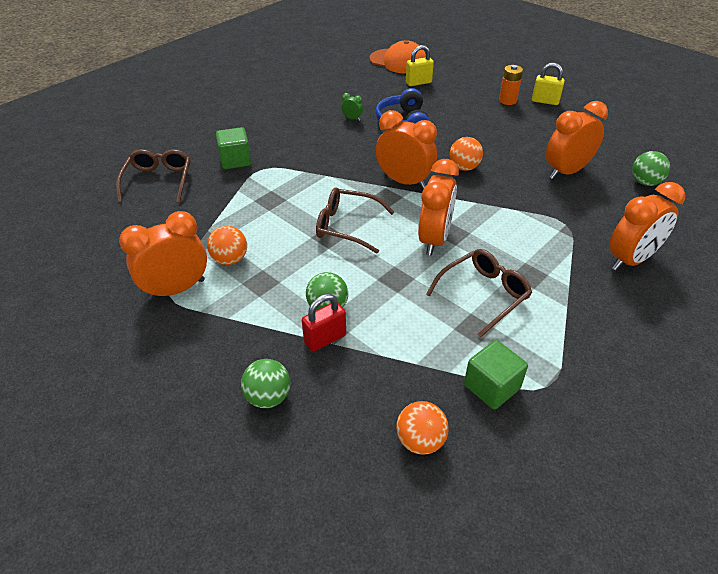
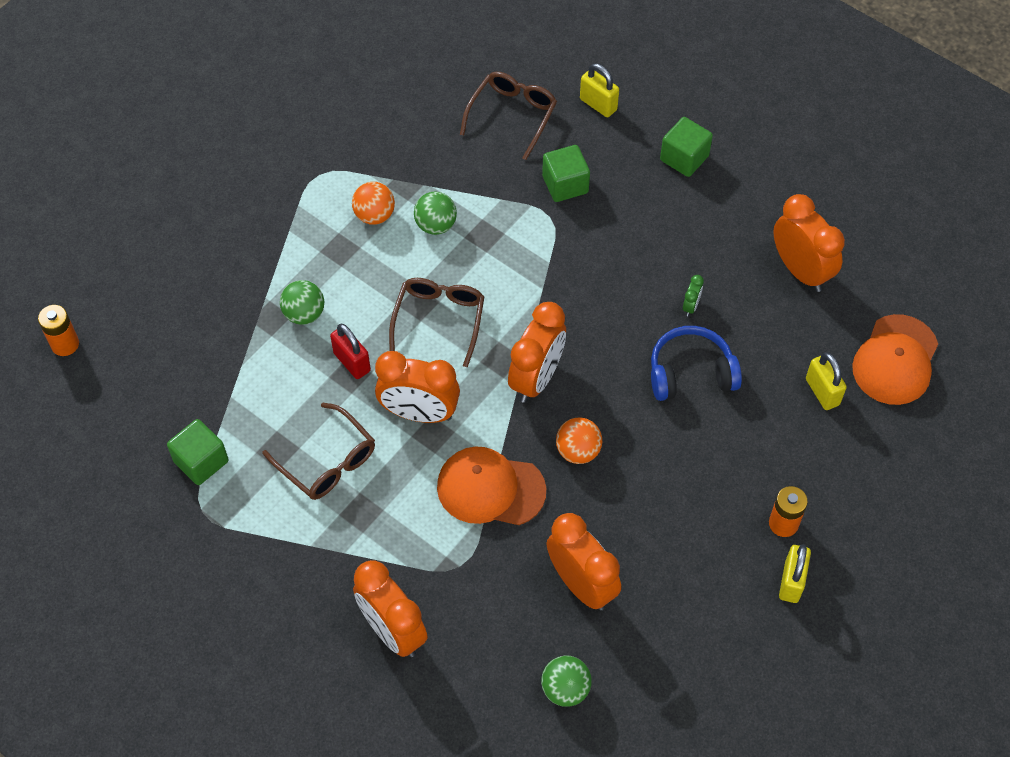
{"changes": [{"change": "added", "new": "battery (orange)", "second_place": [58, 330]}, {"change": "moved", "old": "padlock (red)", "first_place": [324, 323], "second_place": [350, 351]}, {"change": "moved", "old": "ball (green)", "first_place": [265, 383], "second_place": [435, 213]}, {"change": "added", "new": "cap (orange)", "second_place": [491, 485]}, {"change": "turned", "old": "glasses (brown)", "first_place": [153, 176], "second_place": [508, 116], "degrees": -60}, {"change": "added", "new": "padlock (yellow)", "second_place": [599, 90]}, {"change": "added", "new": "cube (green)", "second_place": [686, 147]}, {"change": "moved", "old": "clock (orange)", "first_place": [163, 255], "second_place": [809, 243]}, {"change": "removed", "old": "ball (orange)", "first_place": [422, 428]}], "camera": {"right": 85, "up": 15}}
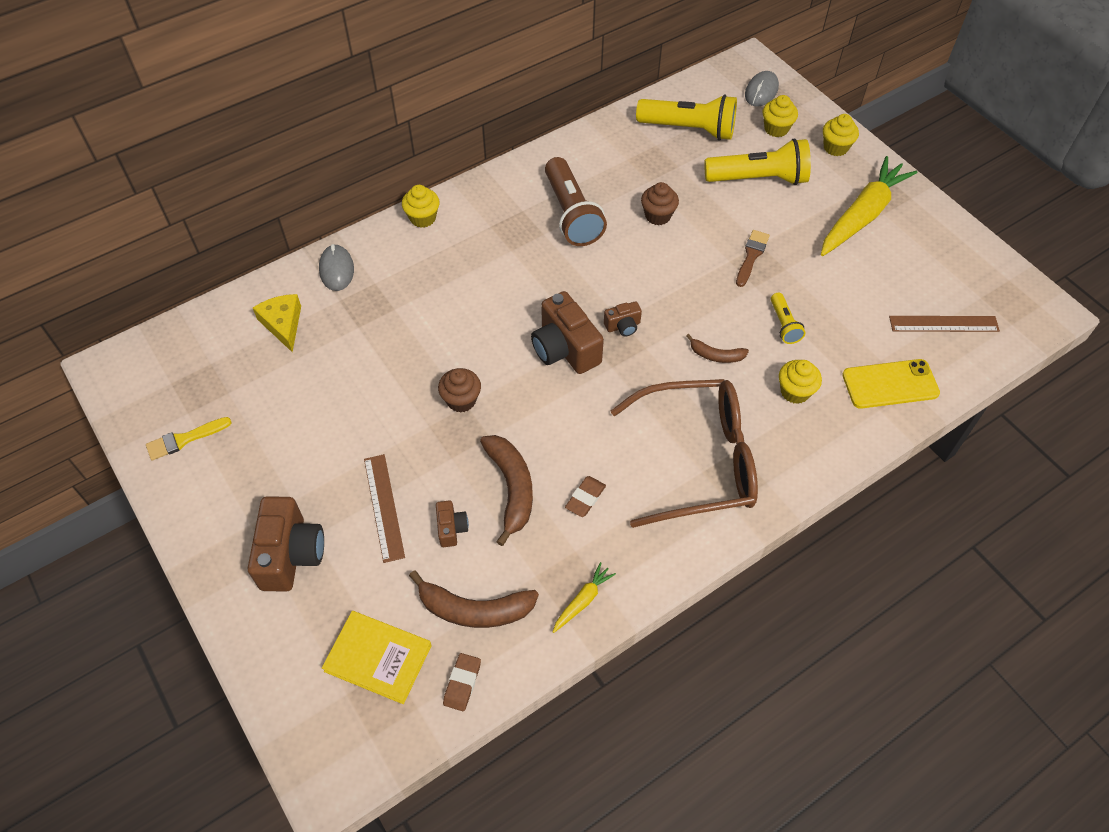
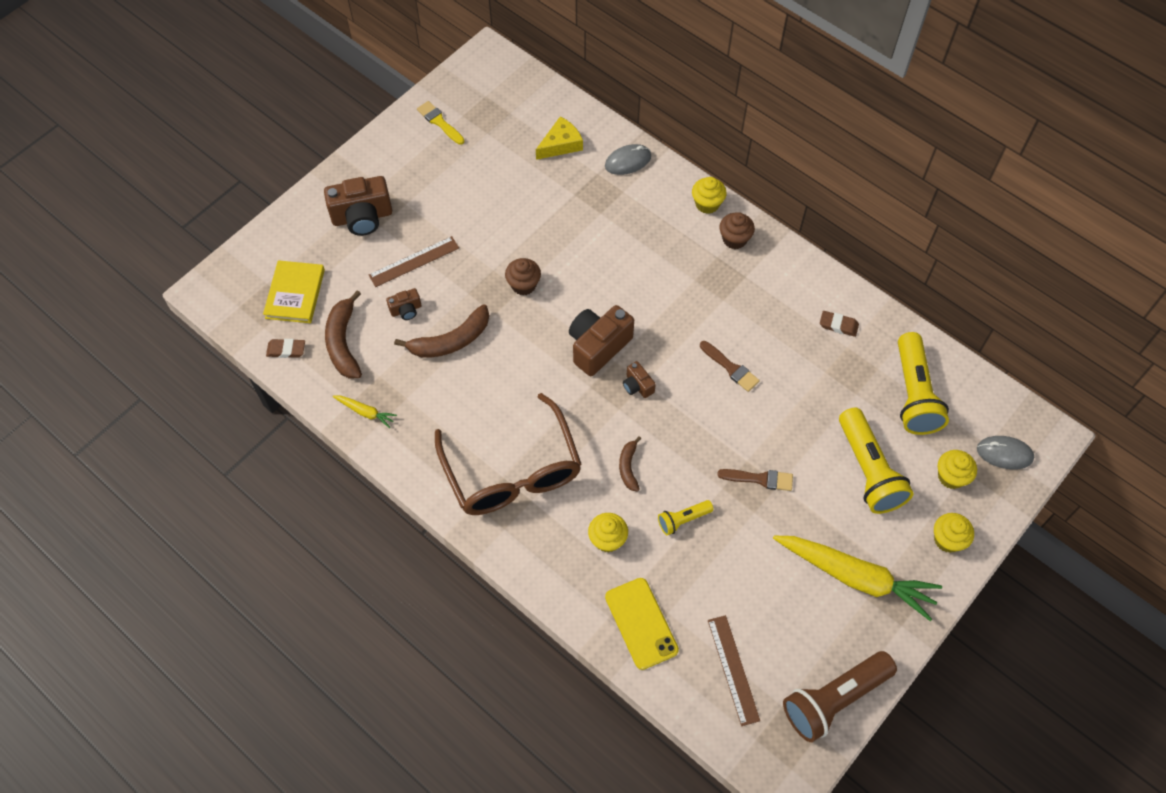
{"changes": [{"change": "added", "new": "brush (brown)", "second_place": [730, 366]}, {"change": "moved", "old": "cupcake (brown)", "first_place": [660, 203], "second_place": [737, 230]}, {"change": "moved", "old": "flashlight (brown)", "first_place": [576, 201], "second_place": [840, 696]}, {"change": "moved", "old": "eraser (brown)", "first_place": [585, 496], "second_place": [839, 324]}], "camera": {"right": 75, "up": 5}}
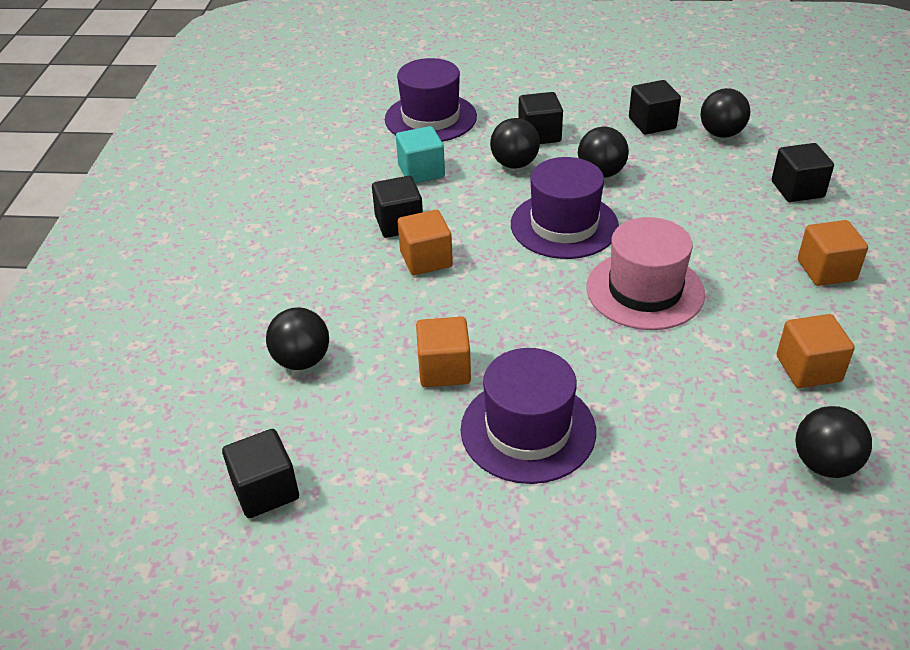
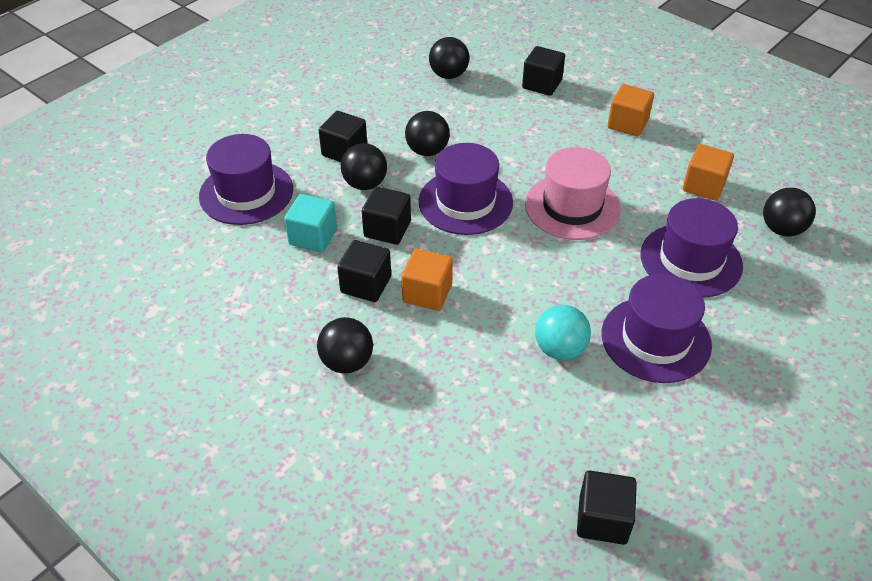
{"changes": [{"change": "moved", "old": "ball (black)", "first_place": [297, 338], "second_place": [345, 345]}, {"change": "moved", "old": "cube (black)", "first_place": [655, 107], "second_place": [386, 216]}, {"change": "replaced", "old": "cube (orange)", "new": "ball (turquoise)", "first_place": [443, 352], "second_place": [563, 332]}, {"change": "added", "new": "hat (purple)", "second_place": [691, 248]}], "camera": {"right": -55, "up": 5}}
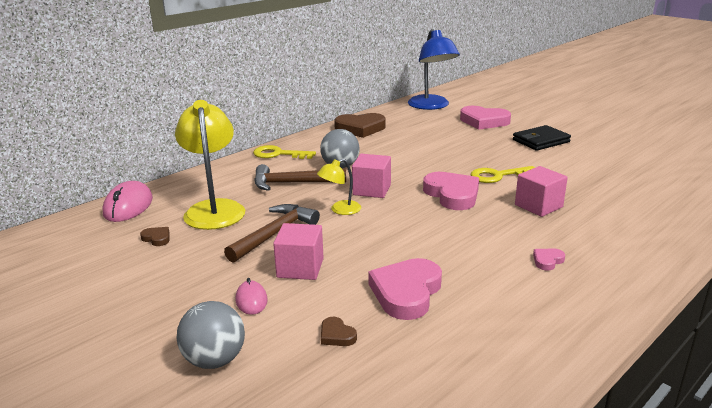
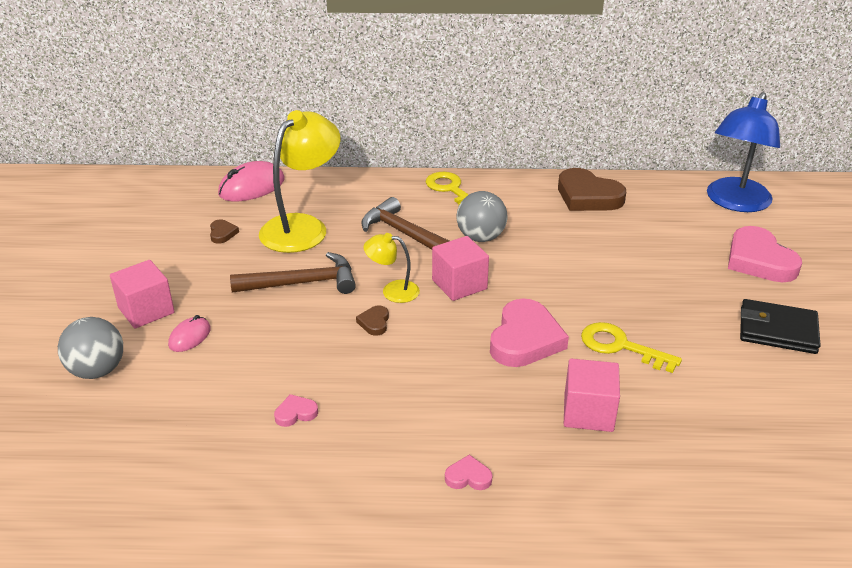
{"changes": [{"change": "moved", "old": "cube (pink)", "first_place": [298, 251], "second_place": [142, 294]}, {"change": "resized", "old": "heart (pink)", "first_place": [405, 289], "second_place": [296, 410], "factor": 0.45}, {"change": "moved", "old": "heart (brown)", "first_place": [339, 331], "second_place": [372, 320]}], "camera": {"right": 45, "up": 10}}
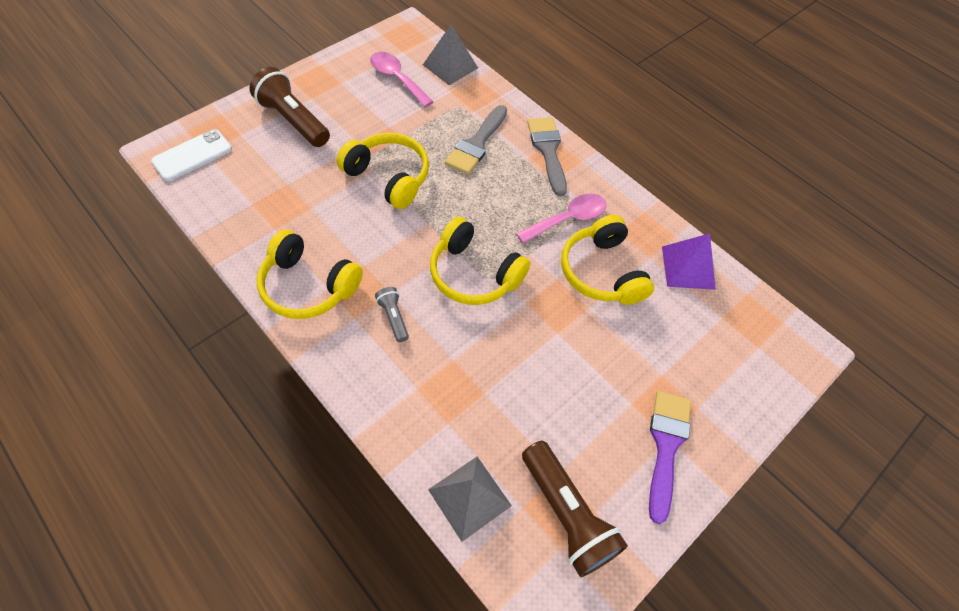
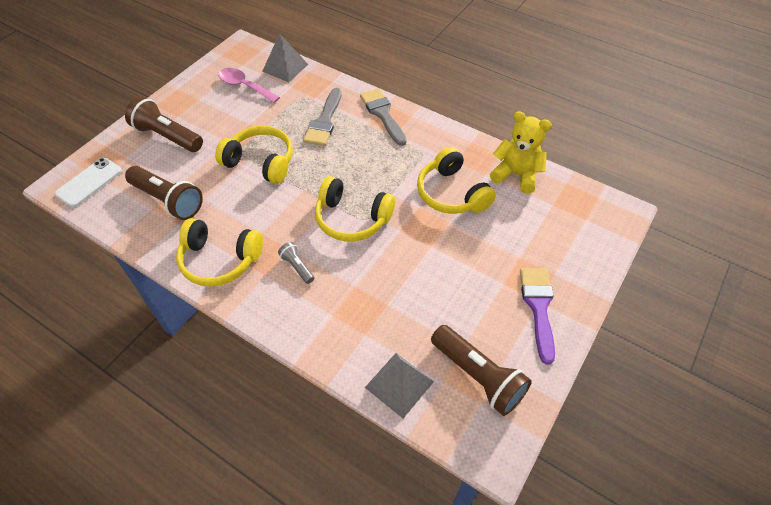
{"changes": [{"change": "added", "new": "flashlight (brown)", "second_place": [164, 193]}, {"change": "replaced", "old": "pyramid (purple)", "new": "teddy bear (yellow)", "first_place": [689, 261], "second_place": [521, 152]}, {"change": "removed", "old": "spoon (pink)", "first_place": [561, 219]}], "camera": {"right": -10, "up": -5}}
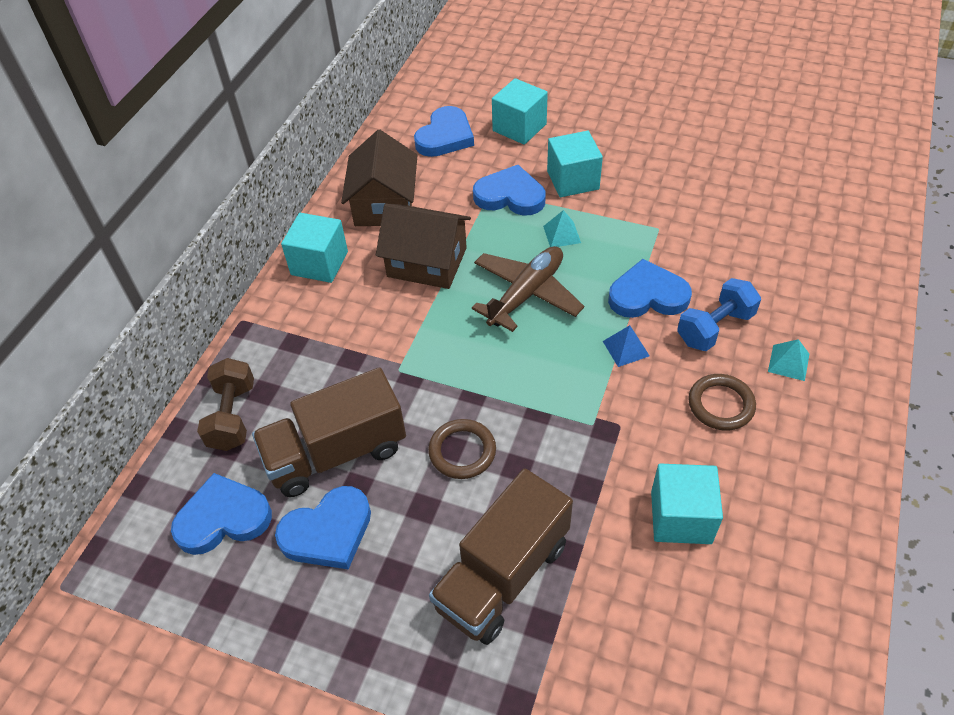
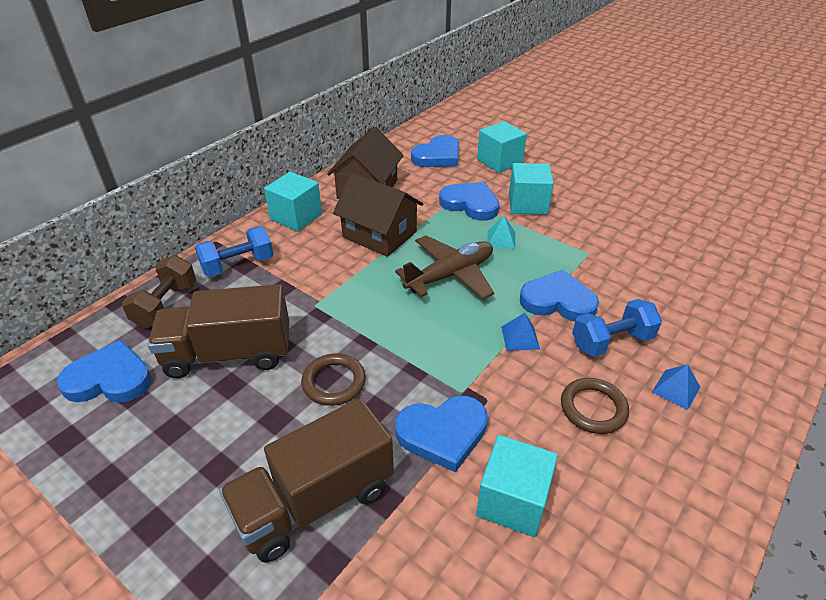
{"changes": [{"change": "added", "new": "dumbbell (blue)", "second_place": [234, 251]}, {"change": "moved", "old": "heart (blue)", "first_place": [323, 527], "second_place": [441, 434]}, {"change": "recoloured", "old": "pyramid (turquoise)", "new": "pyramid (blue)", "first_place": [788, 360], "second_place": [676, 387]}], "camera": {"right": 15, "up": -10}}
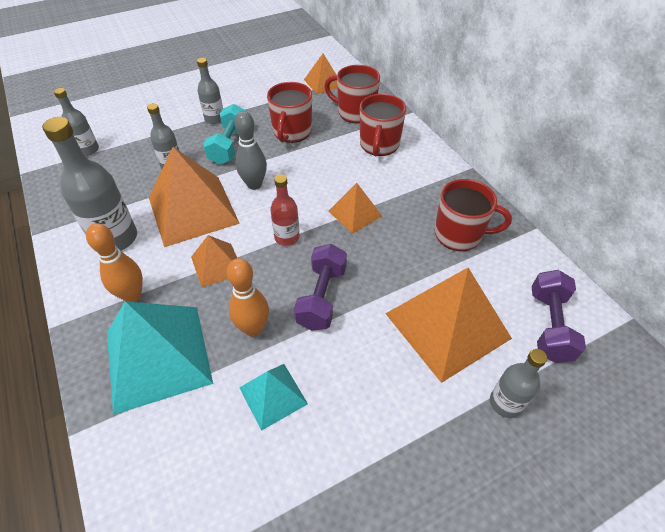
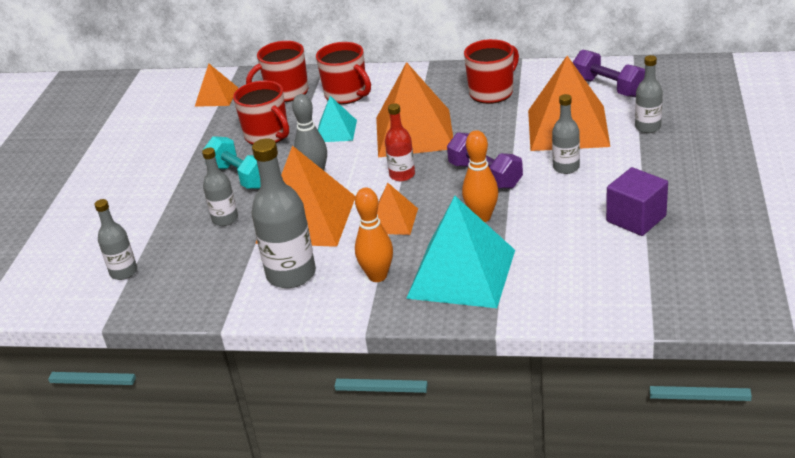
{"changes": [{"change": "moved", "old": "pyramid (turquoise)", "first_place": [273, 397], "second_place": [337, 119]}, {"change": "resized", "old": "pyramid (orange)", "first_place": [355, 208], "second_place": [414, 109], "factor": 1.92}, {"change": "moved", "old": "bottle (grey)", "first_place": [210, 91], "second_place": [566, 134]}, {"change": "added", "new": "cube (purple)", "second_place": [637, 201]}], "camera": {"right": -50, "up": -15}}
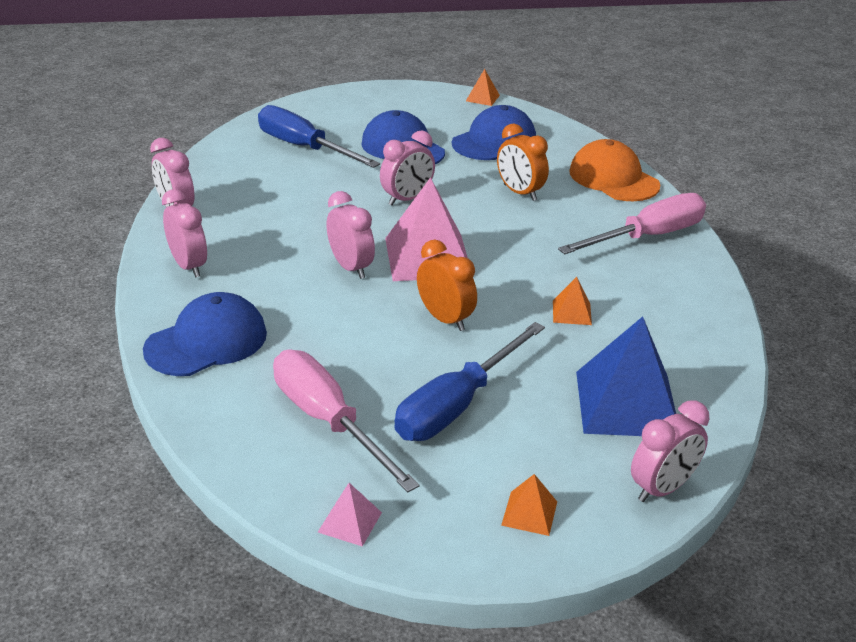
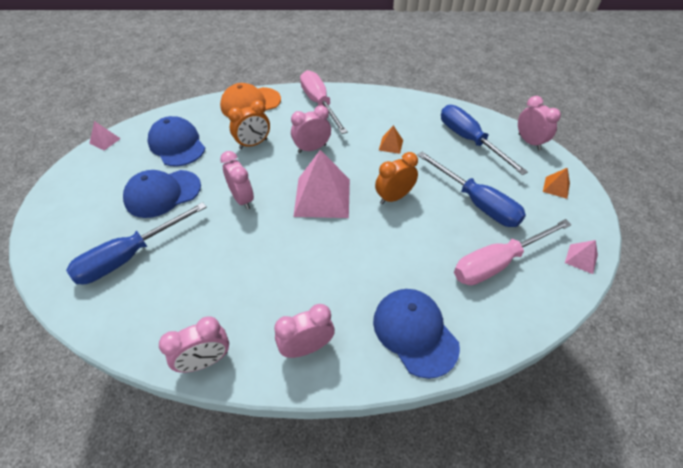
{"changes": [{"change": "recoloured", "old": "pyramid (orange)", "new": "pyramid (pink)", "first_place": [483, 87], "second_place": [105, 135]}, {"change": "moved", "old": "clock (pink)", "first_place": [350, 235], "second_place": [311, 129]}, {"change": "replaced", "old": "pyramid (blue)", "new": "screwdriver (blue)", "first_place": [626, 376], "second_place": [484, 140]}], "camera": {"right": -80, "up": 15}}
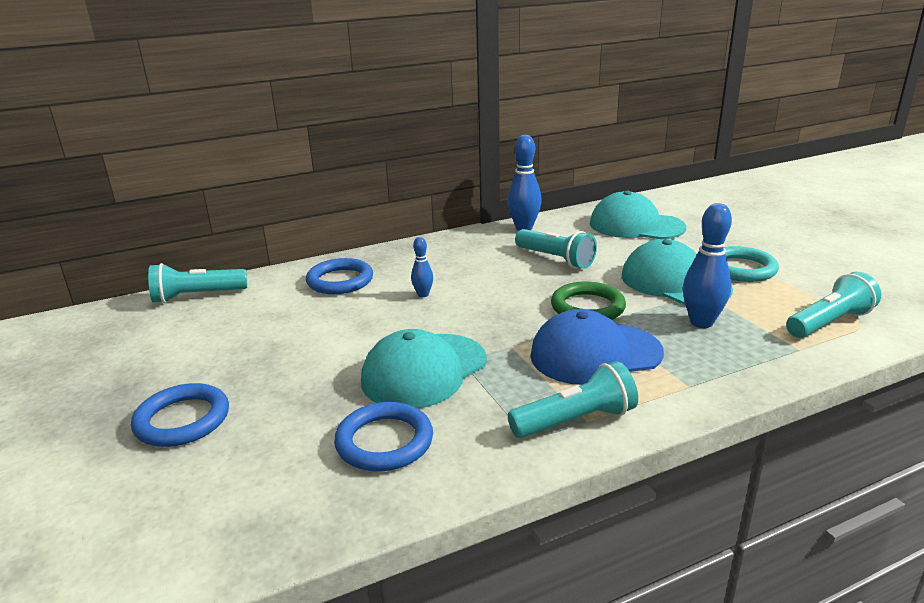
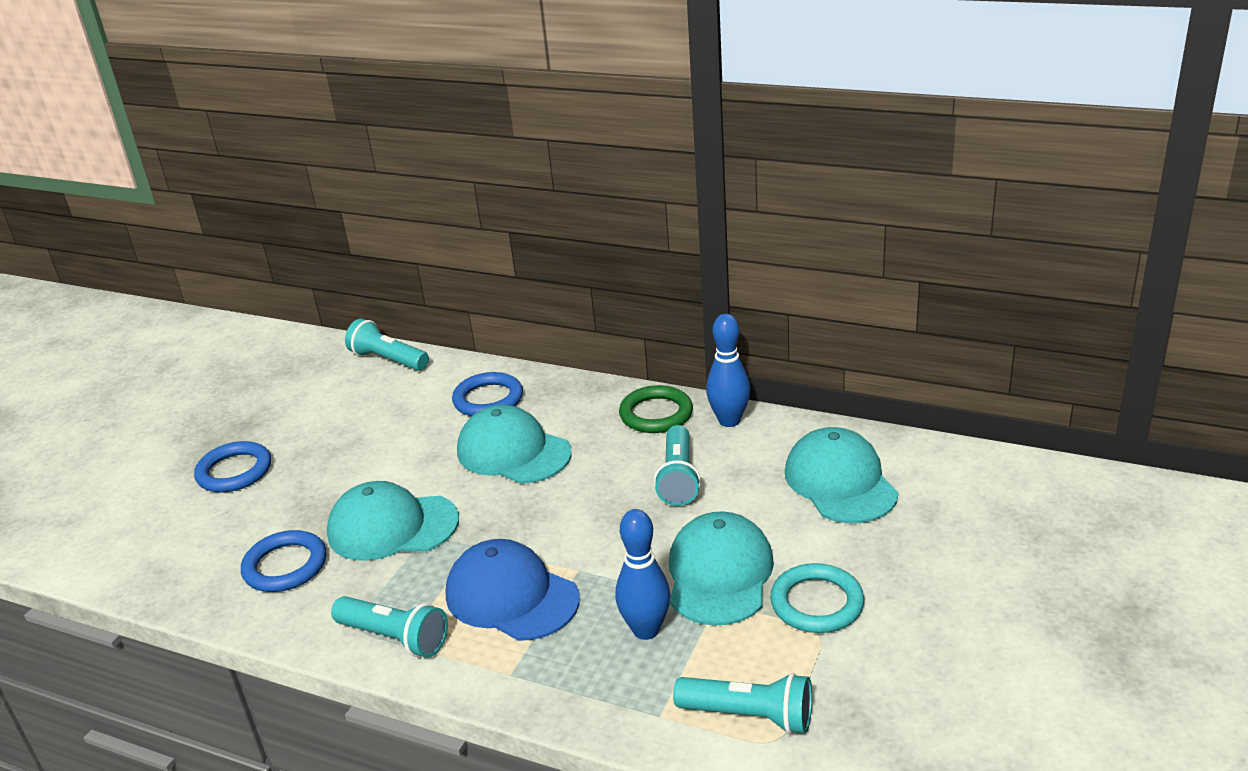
{"changes": [{"change": "replaced", "old": "bowling pin (blue)", "new": "cap (turquoise)", "first_place": [422, 267], "second_place": [514, 444]}, {"change": "moved", "old": "ring (green)", "first_place": [588, 300], "second_place": [656, 409]}], "camera": {"right": 50, "up": 5}}
